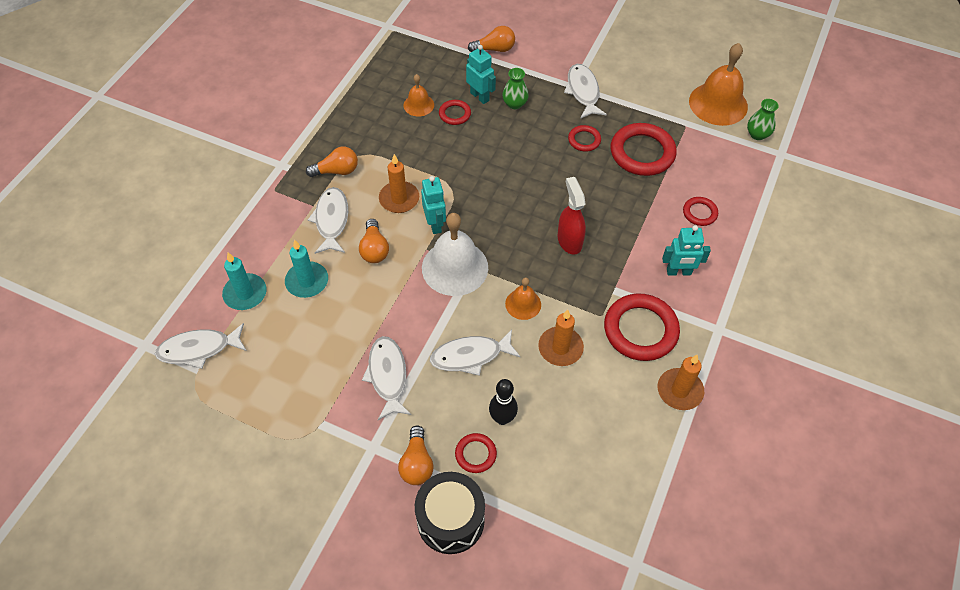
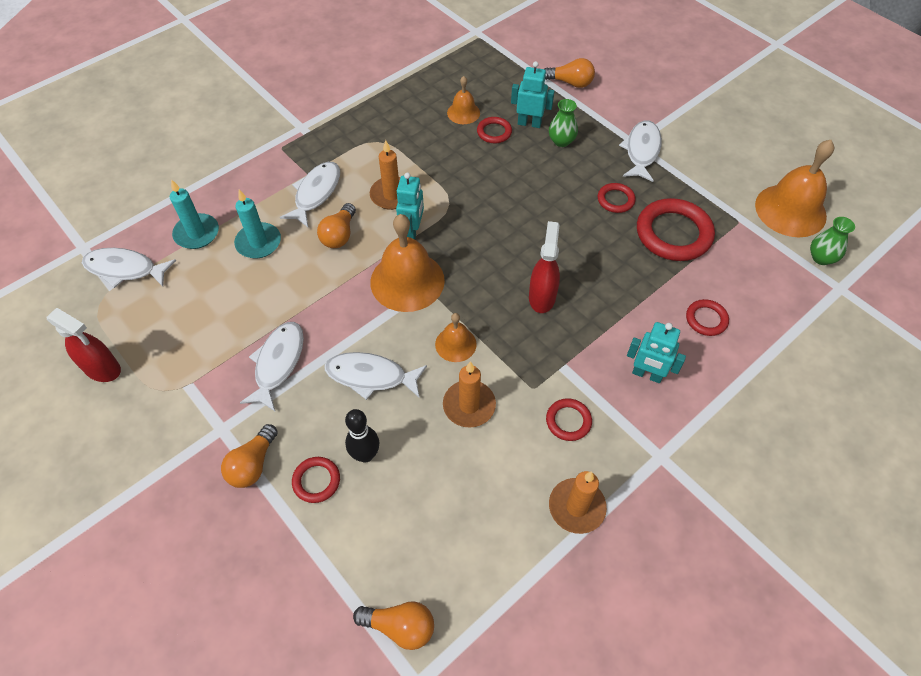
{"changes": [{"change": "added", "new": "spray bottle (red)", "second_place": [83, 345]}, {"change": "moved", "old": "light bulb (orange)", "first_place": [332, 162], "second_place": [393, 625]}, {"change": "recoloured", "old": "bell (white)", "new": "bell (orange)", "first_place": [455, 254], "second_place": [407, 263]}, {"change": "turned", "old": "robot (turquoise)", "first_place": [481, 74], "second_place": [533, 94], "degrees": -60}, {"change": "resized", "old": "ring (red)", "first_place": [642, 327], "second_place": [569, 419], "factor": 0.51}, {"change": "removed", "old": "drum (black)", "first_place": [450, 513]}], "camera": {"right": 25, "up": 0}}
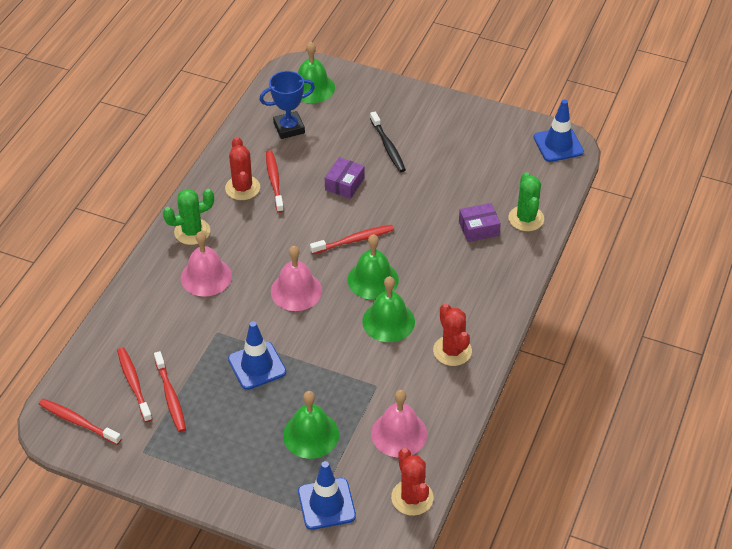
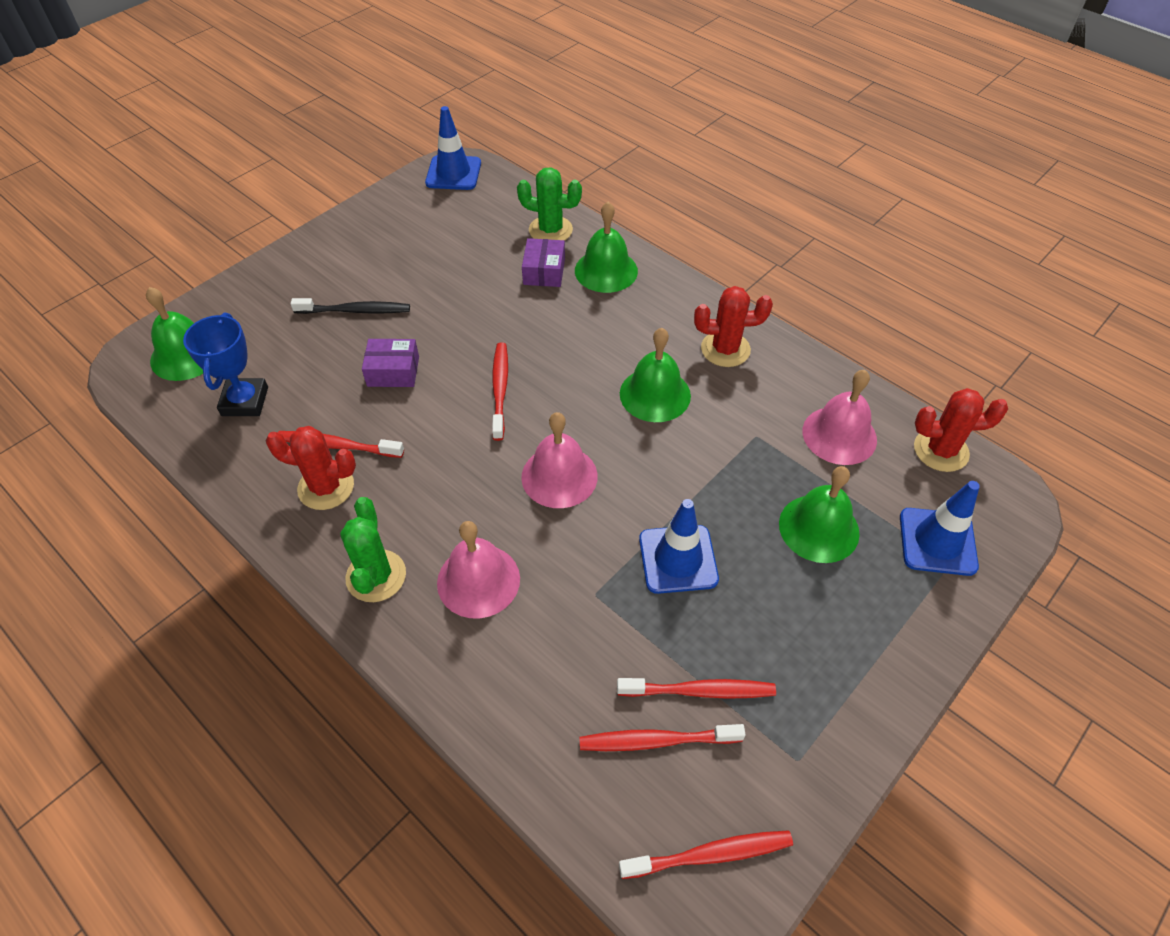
{"changes": [{"change": "turned", "old": "box (purple)", "first_place": [345, 178], "second_place": [390, 363], "degrees": -45}, {"change": "moved", "old": "bell (green)", "first_place": [373, 267], "second_place": [606, 247]}, {"change": "turned", "old": "toothbrush (red)", "first_place": [80, 422], "second_place": [706, 854], "degrees": -150}], "camera": {"right": -70, "up": 5}}
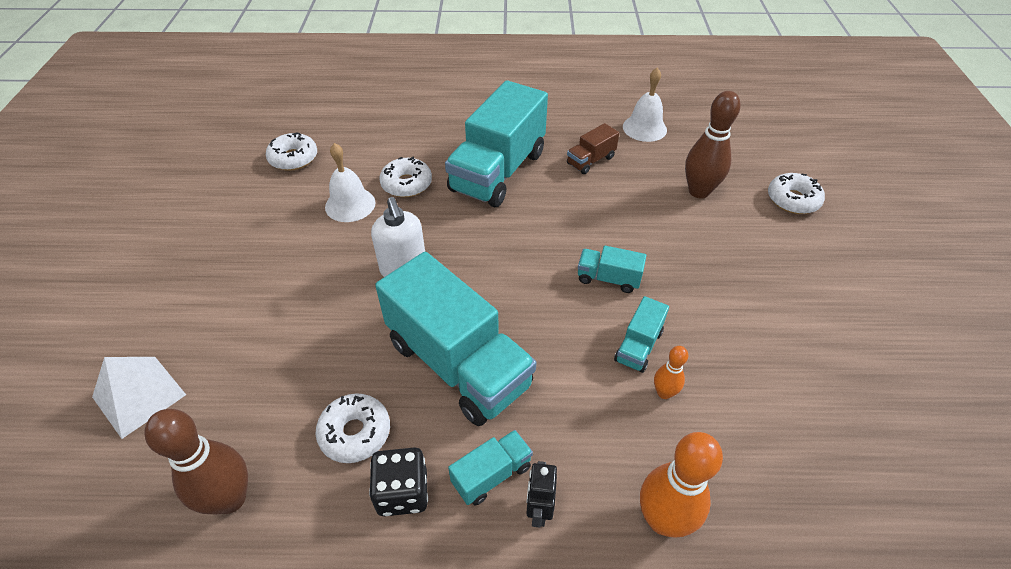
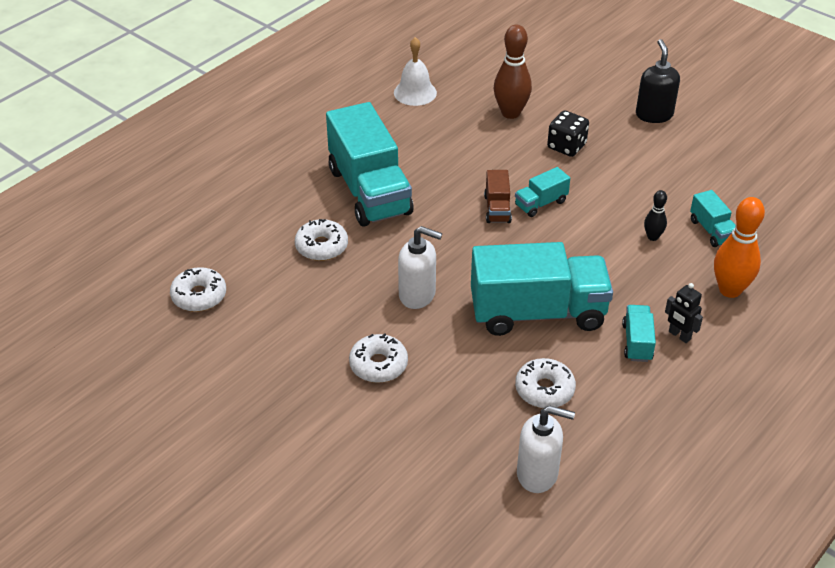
{"changes": [{"change": "moved", "old": "donut (white)", "first_place": [796, 193], "second_place": [378, 358]}, {"change": "moved", "old": "truck (brown)", "first_place": [593, 148], "second_place": [498, 196]}, {"change": "replaced", "old": "bowling pin (brown)", "new": "soap dispenser (white)", "first_place": [196, 461], "second_place": [546, 449]}, {"change": "moved", "old": "dice (black)", "first_place": [398, 481], "second_place": [568, 134]}, {"change": "added", "new": "soap dispenser (black)", "second_place": [658, 81]}, {"change": "recoloured", "old": "bowling pin (orange)", "new": "bowling pin (black)", "first_place": [671, 372], "second_place": [655, 215]}, {"change": "moved", "old": "truck (turquoise)", "first_place": [641, 334], "second_place": [713, 218]}, {"change": "removed", "old": "pyramid (white)", "first_place": [139, 398]}, {"change": "removed", "old": "bell (white)", "first_place": [350, 182]}], "camera": {"right": -50, "up": -5}}
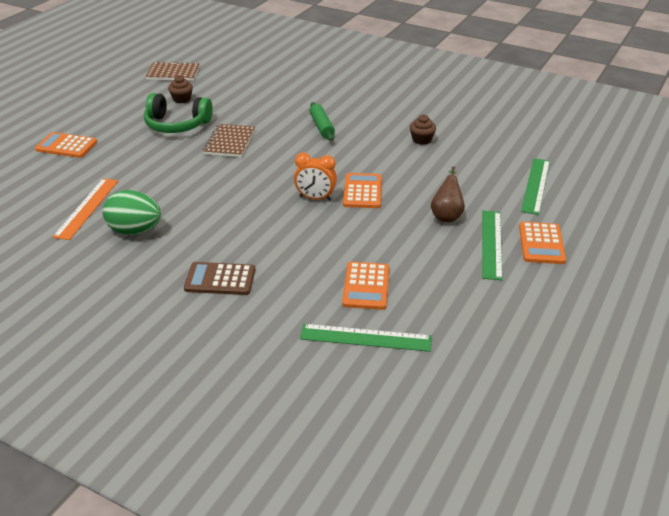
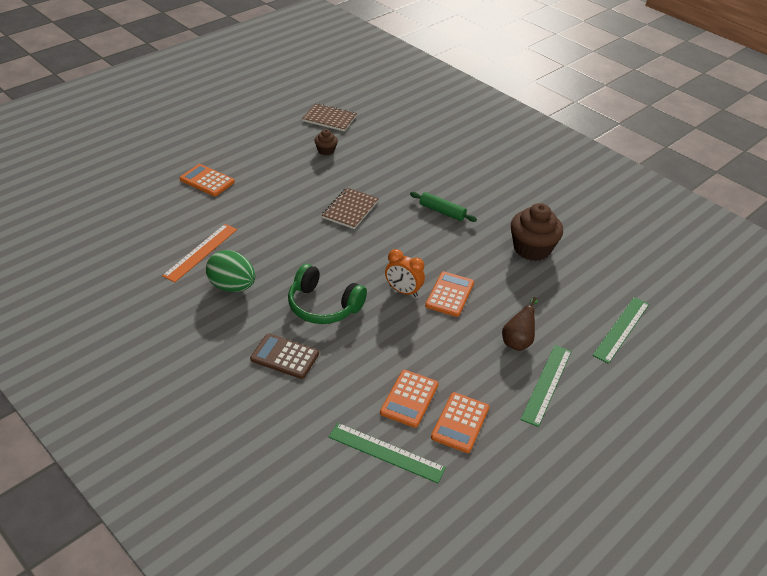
{"changes": [{"change": "moved", "old": "headphones (green)", "first_place": [178, 113], "second_place": [327, 294]}, {"change": "turned", "old": "rolling pin (green)", "first_place": [322, 121], "second_place": [443, 207], "degrees": -60}, {"change": "moved", "old": "calculator (orange)", "first_place": [542, 243], "second_place": [460, 422]}, {"change": "resized", "old": "cupcake (brown)", "first_place": [423, 130], "second_place": [537, 232], "factor": 1.97}], "camera": {"right": 15, "up": 5}}
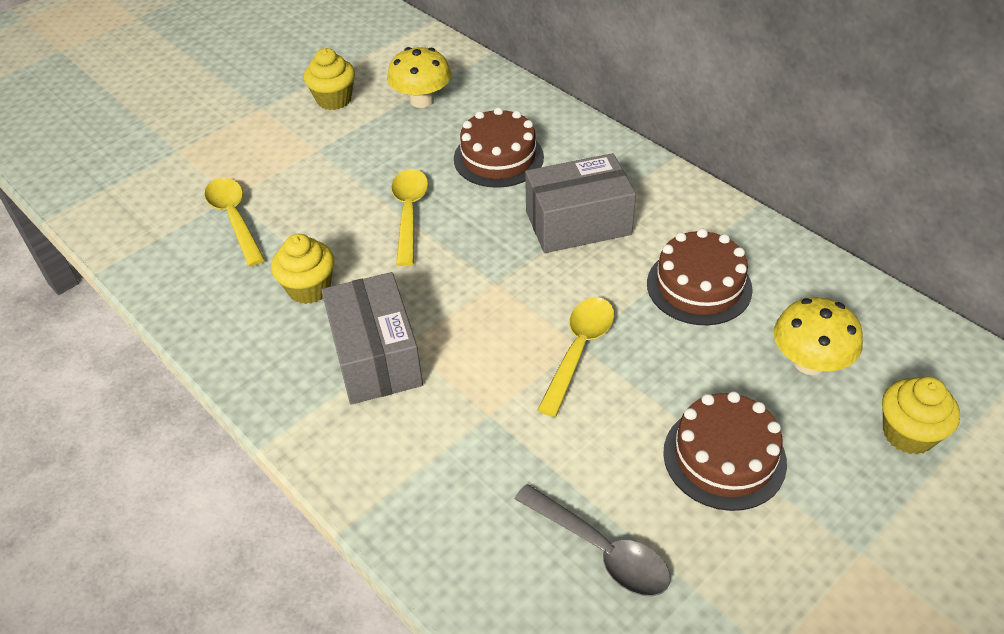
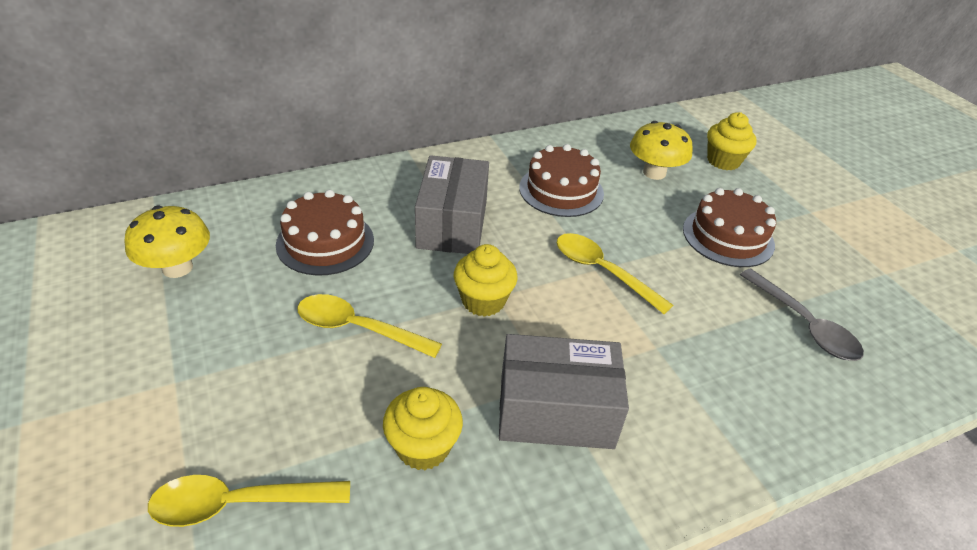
{"changes": [{"change": "moved", "old": "cupcake (yellow)", "first_place": [329, 79], "second_place": [486, 280]}, {"change": "turned", "old": "spoon (grey)", "first_place": [592, 540], "second_place": [802, 315], "degrees": 90}], "camera": {"right": -75, "up": -5}}
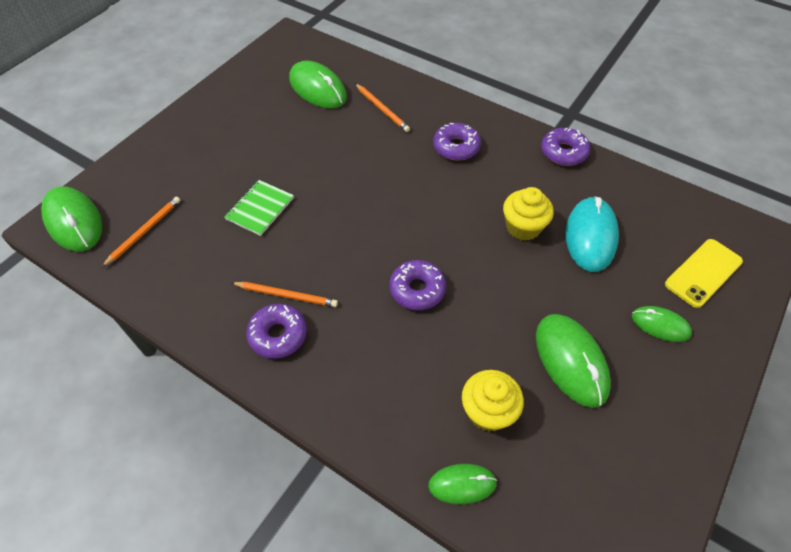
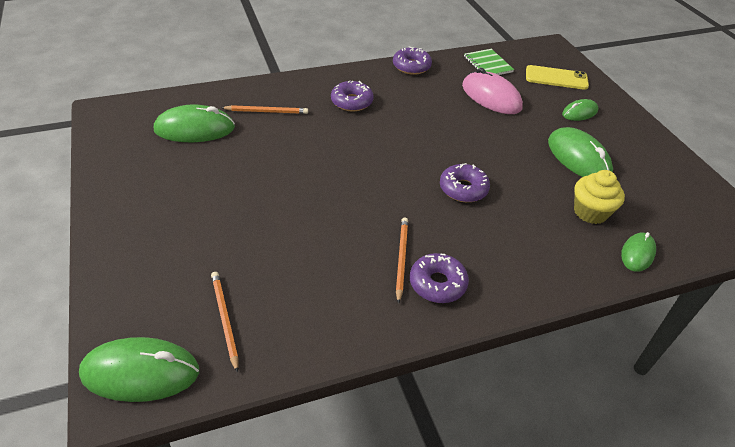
{"changes": [{"change": "turned", "old": "pencil (orange)", "first_place": [284, 294], "second_place": [402, 261], "degrees": -45}, {"change": "recoloured", "old": "mouse (turquoise)", "new": "mouse (pink)", "first_place": [592, 234], "second_place": [492, 91]}, {"change": "moved", "old": "notebook (green)", "first_place": [259, 208], "second_place": [489, 62]}, {"change": "turned", "old": "phone (yellow)", "first_place": [704, 273], "second_place": [557, 77], "degrees": -75}, {"change": "turned", "old": "mouse (green)", "first_place": [573, 361], "second_place": [580, 152], "degrees": 45}, {"change": "removed", "old": "cupcake (yellow)", "first_place": [528, 214]}], "camera": {"right": -55, "up": -10}}
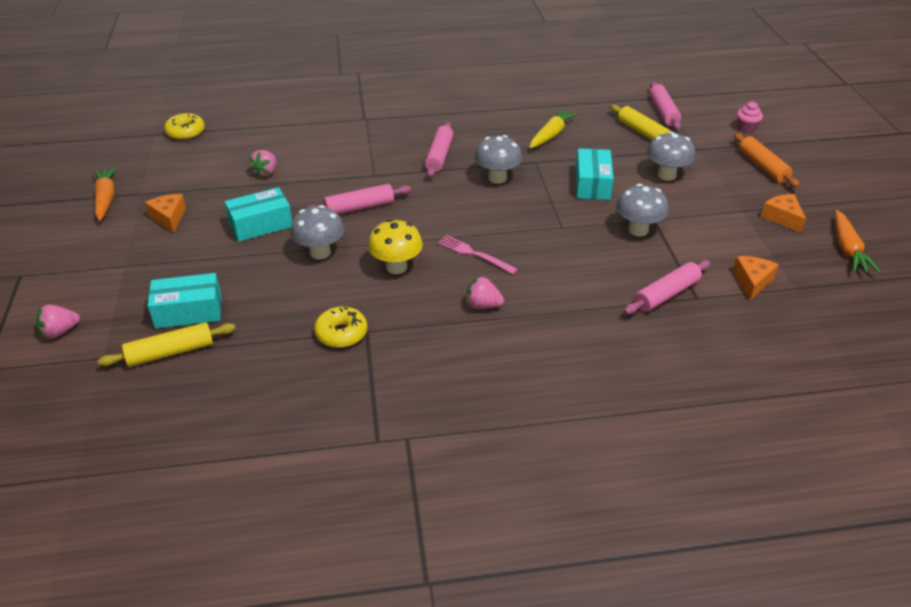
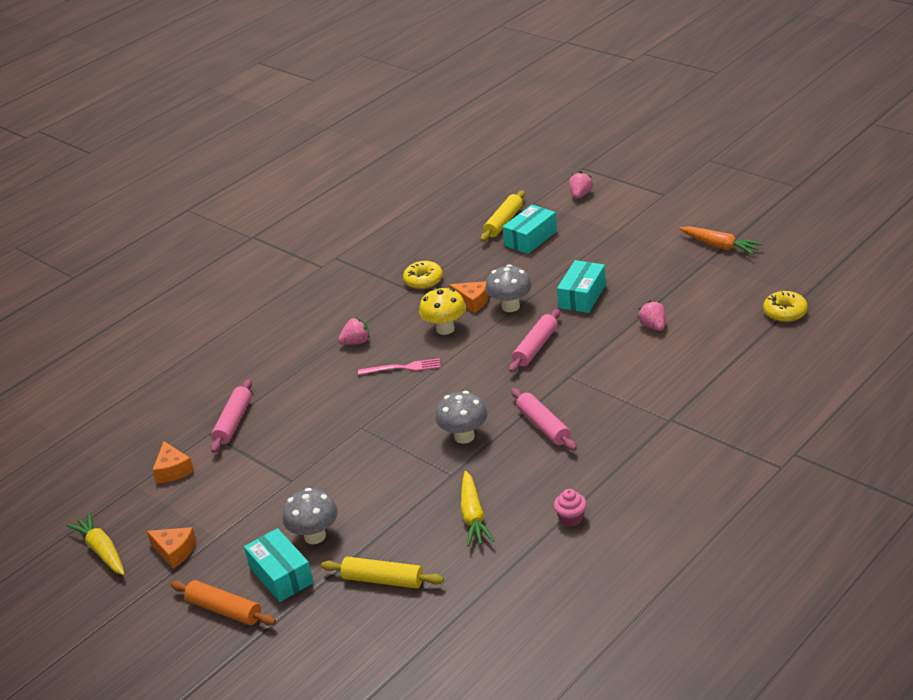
{"changes": [{"change": "recoloured", "old": "carrot (orange)", "new": "carrot (yellow)", "first_place": [857, 241], "second_place": [95, 544]}, {"change": "moved", "old": "box (turquoise)", "first_place": [595, 174], "second_place": [279, 565]}, {"change": "moved", "old": "cheese (orange)", "first_place": [165, 213], "second_place": [469, 297]}, {"change": "moved", "old": "cupcake (pink)", "first_place": [750, 117], "second_place": [570, 508]}, {"change": "removed", "old": "mushroom (grey)", "first_place": [642, 210]}, {"change": "removed", "old": "rolling pin (pink)", "first_place": [665, 106]}], "camera": {"right": 145, "up": -5}}
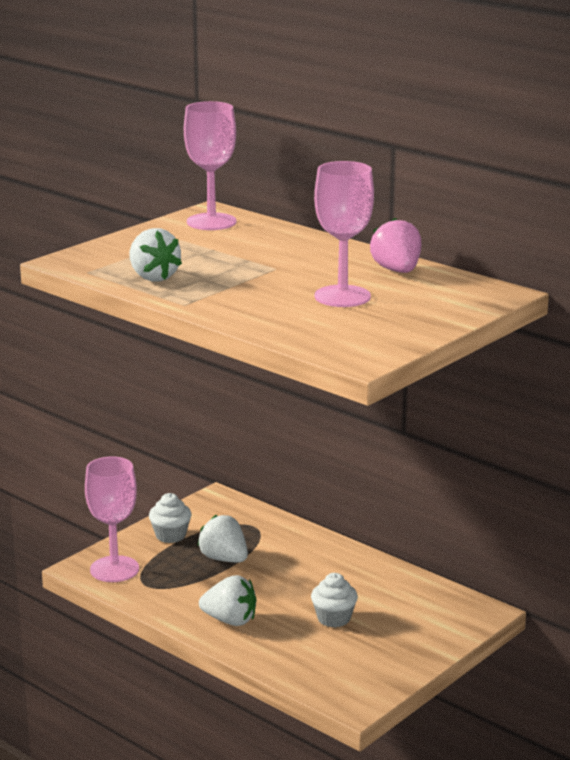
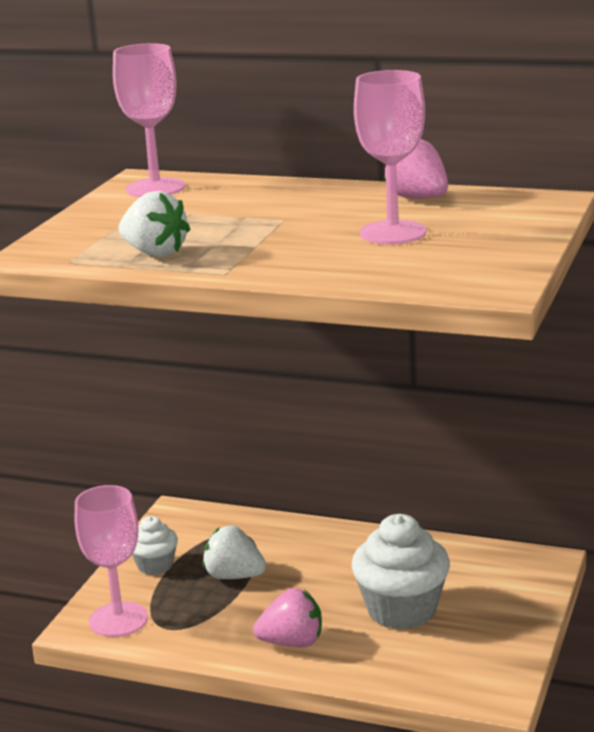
{"changes": [{"change": "recoloured", "old": "strawberry (white)", "new": "strawberry (pink)", "first_place": [227, 600], "second_place": [287, 617]}, {"change": "resized", "old": "cupcake (white)", "first_place": [334, 600], "second_place": [401, 571], "factor": 1.81}], "camera": {"right": -20, "up": 0}}
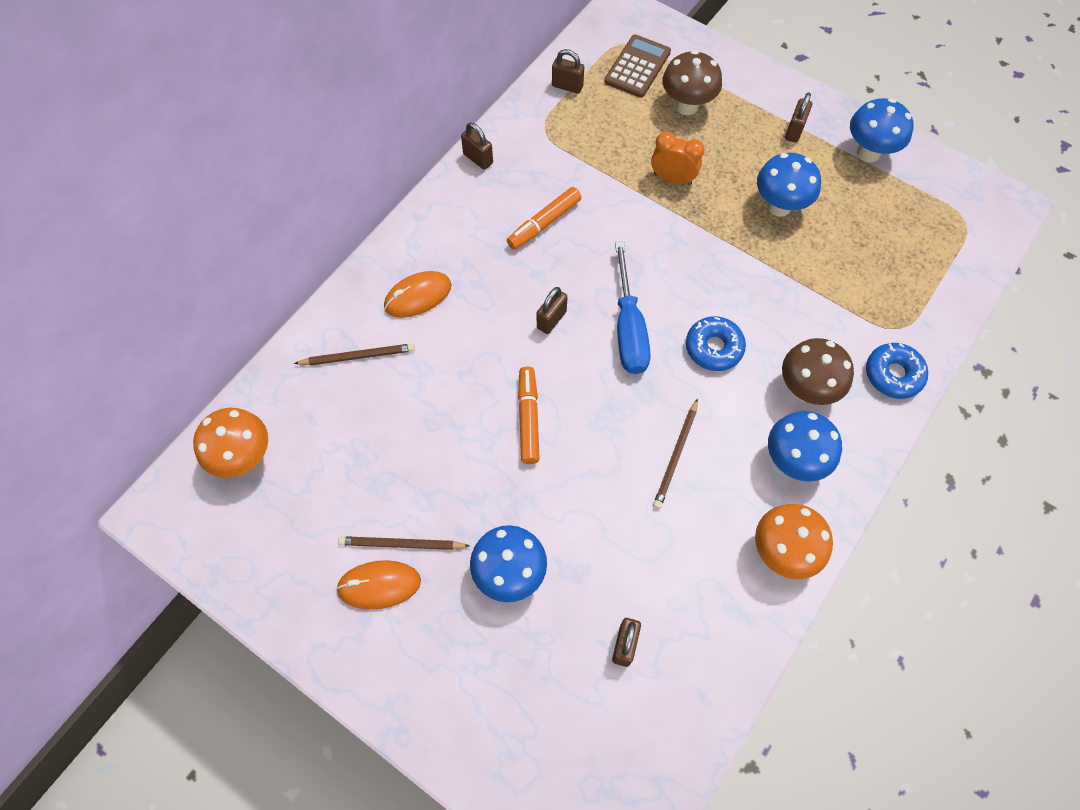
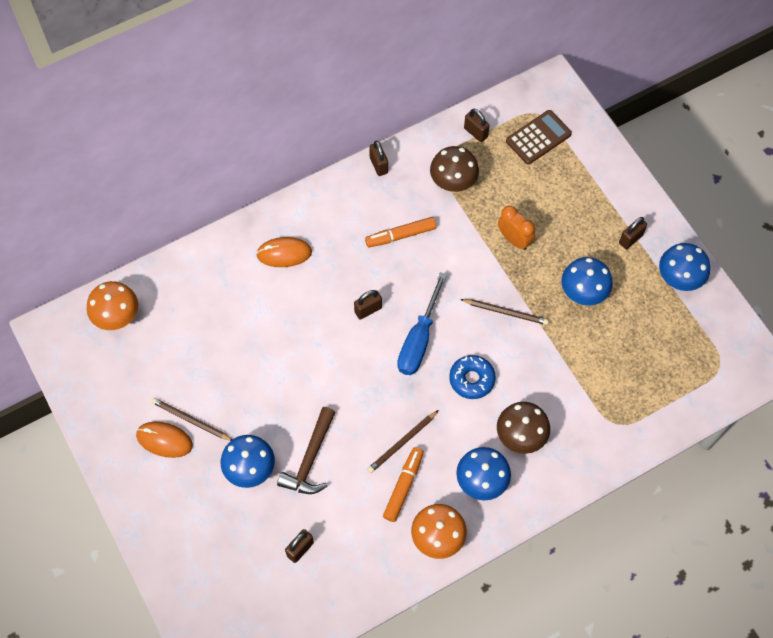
{"changes": [{"change": "added", "new": "hammer (brown)", "second_place": [306, 450]}, {"change": "moved", "old": "marker (orange)", "first_place": [529, 415], "second_place": [403, 484]}, {"change": "moved", "old": "mushroom (brown)", "first_place": [692, 82], "second_place": [454, 169]}, {"change": "moved", "old": "pencil (brown)", "first_place": [354, 354], "second_place": [504, 312]}, {"change": "removed", "old": "donut (blue)", "first_place": [897, 371]}], "camera": {"right": 25, "up": 0}}
